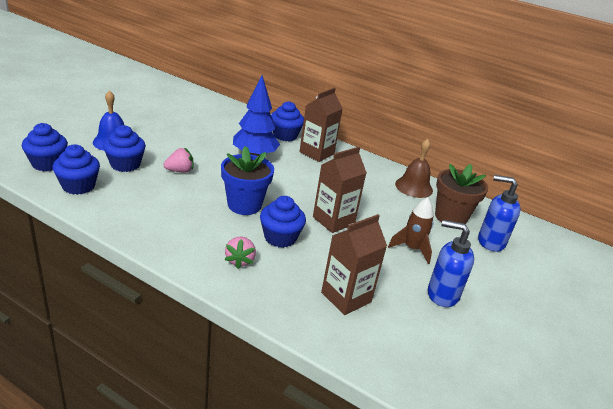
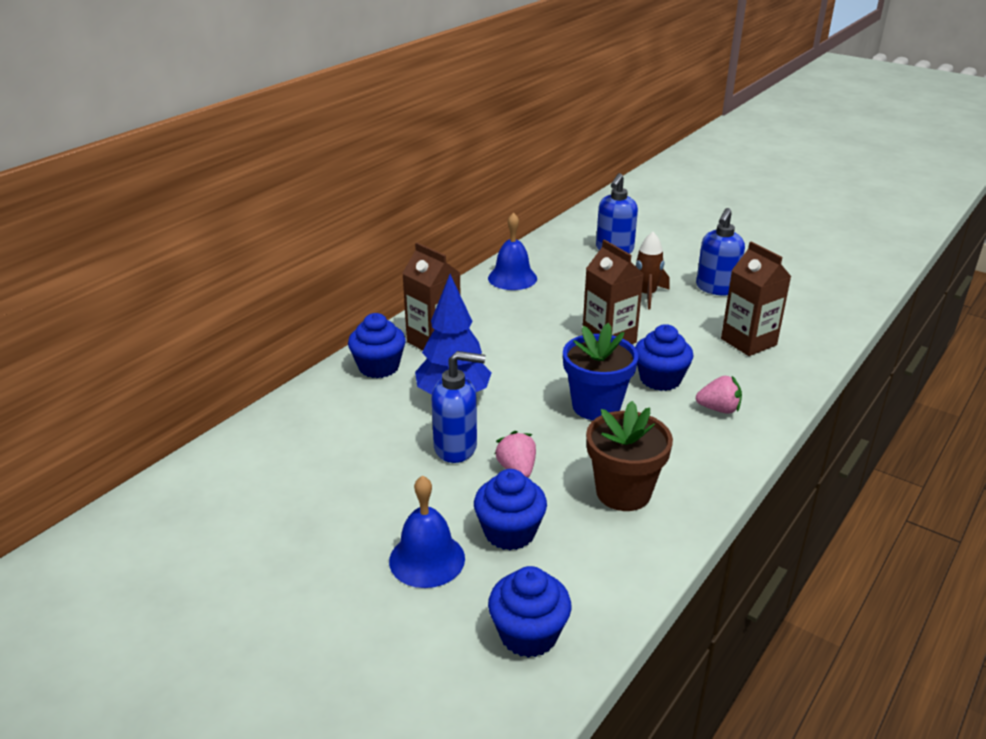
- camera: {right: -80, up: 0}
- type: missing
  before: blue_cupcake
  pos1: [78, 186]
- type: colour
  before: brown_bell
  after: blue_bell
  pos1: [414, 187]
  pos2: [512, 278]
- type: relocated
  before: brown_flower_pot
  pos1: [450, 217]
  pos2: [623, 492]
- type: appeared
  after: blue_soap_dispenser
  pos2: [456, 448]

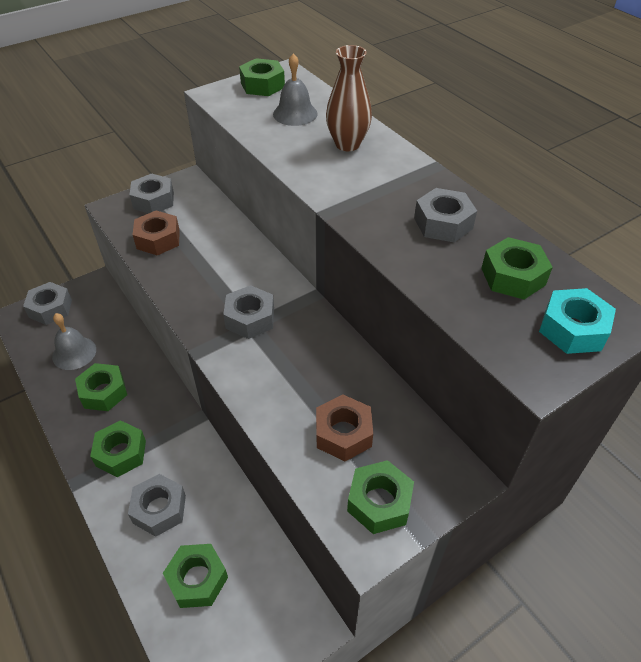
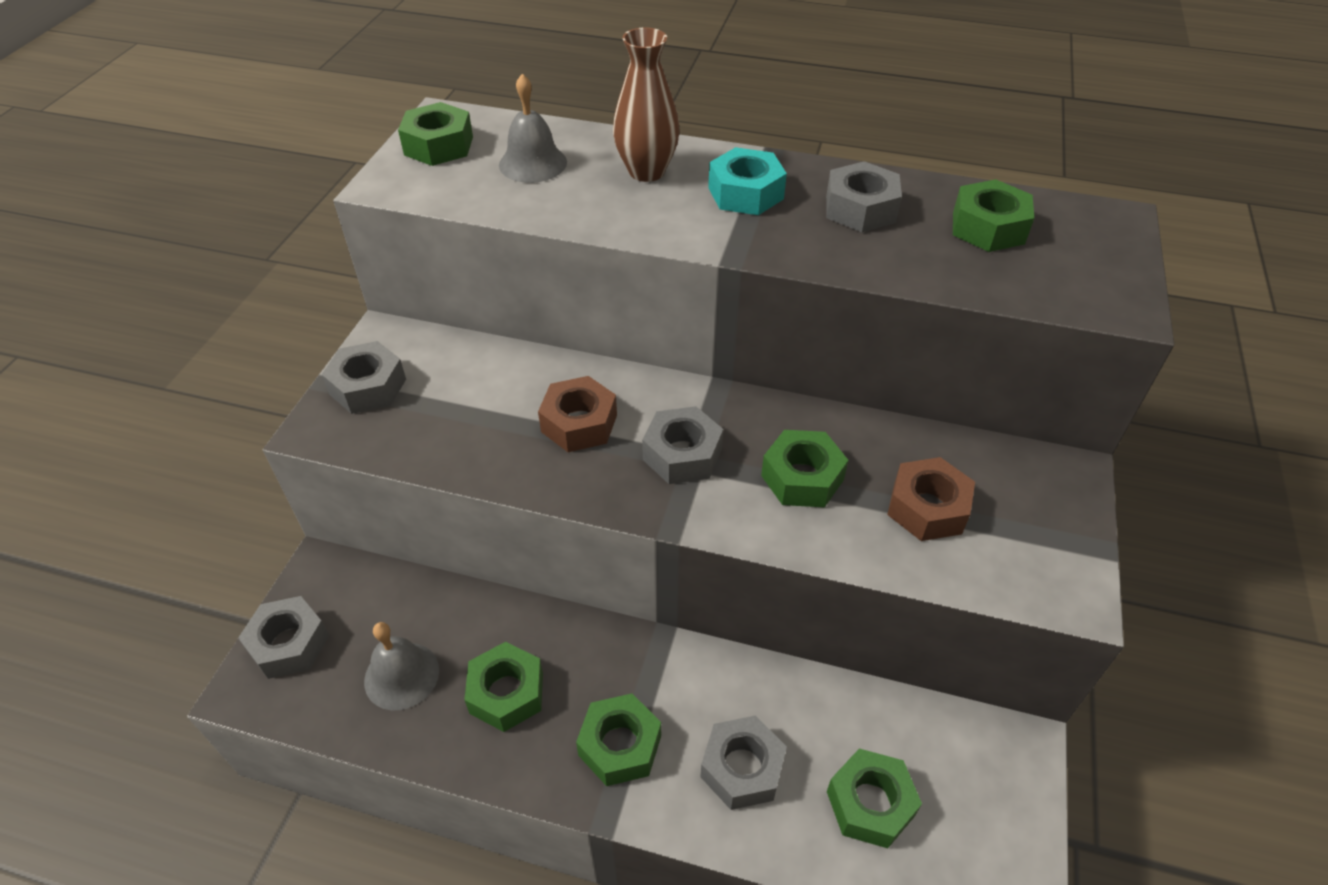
- camera: {right: -40, up: 0}
- type: relocated
  before: brown_nut
  pos1: [158, 239]
  pos2: [579, 423]
- type: relocated
  before: green_nut
  pos1: [379, 502]
  pos2: [802, 477]
- type: relocated
  before: turquoise_nut
  pos1: [572, 329]
  pos2: [745, 193]

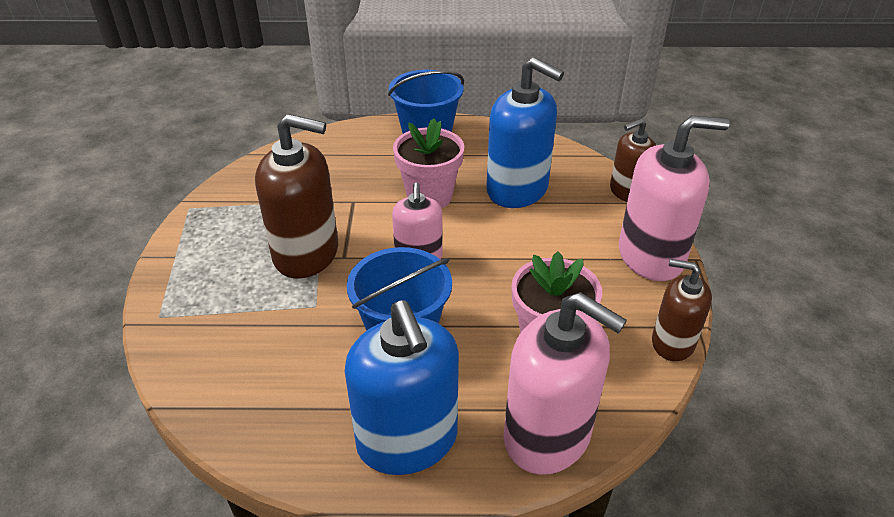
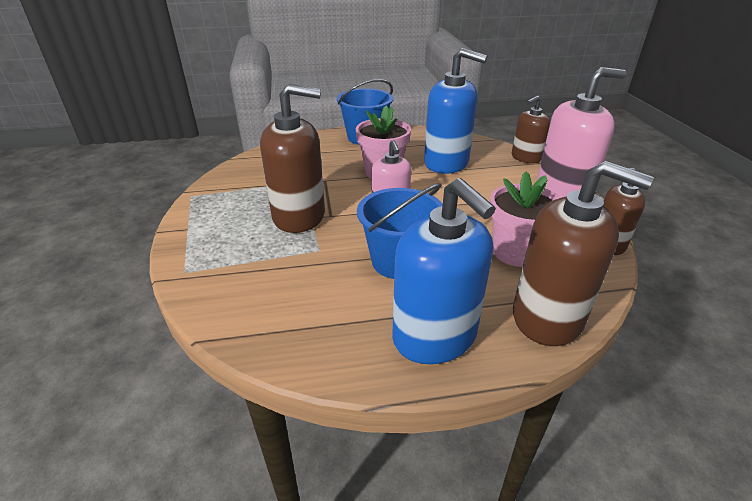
- camera: {right: -10, up: -5}
- type: colour
  before: pink_soap_dispenser
  after: brown_soap_dispenser
  pos1: [547, 435]
  pos2: [547, 317]

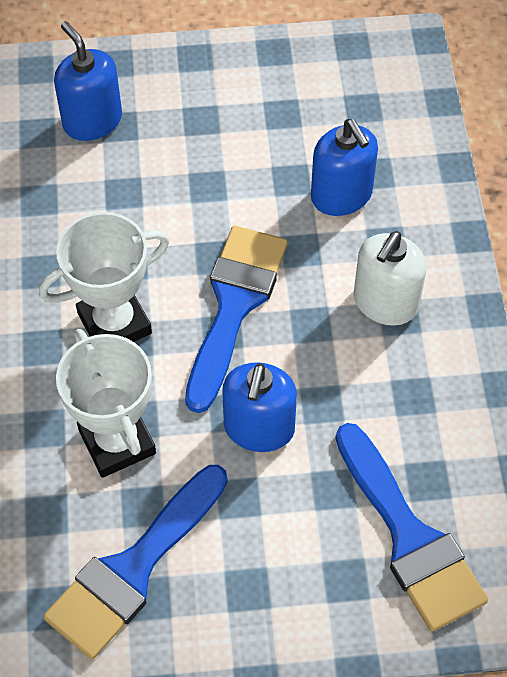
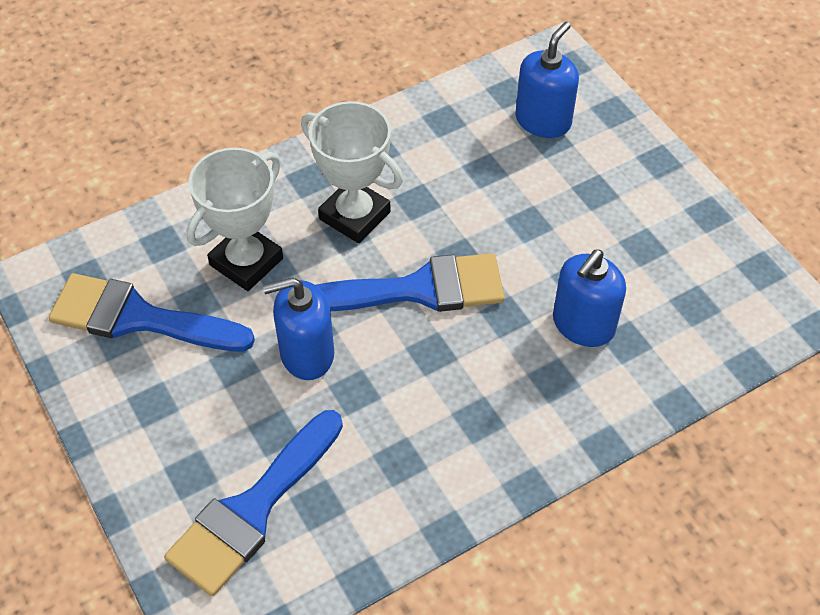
- camera: {right: 65, up: -5}
- type: missing
  before: white_soap_dispenser
  pos1: [385, 302]

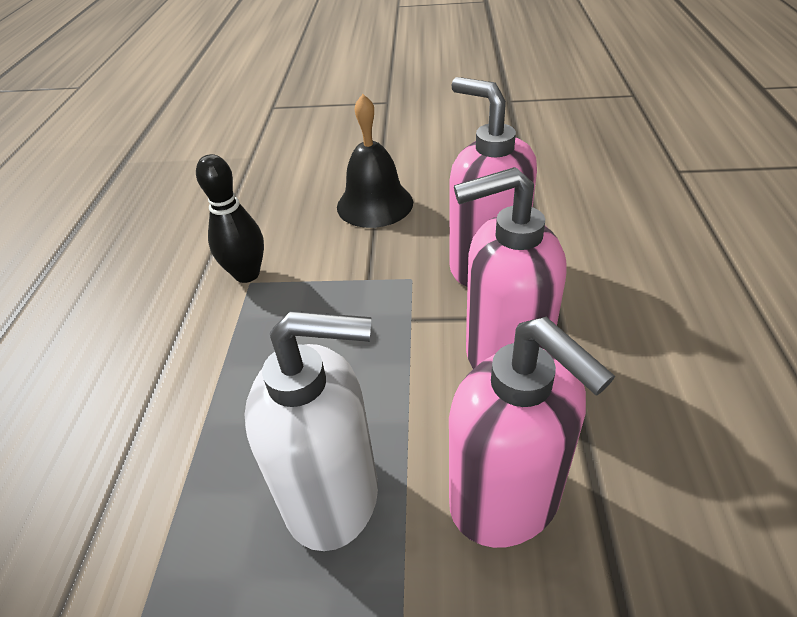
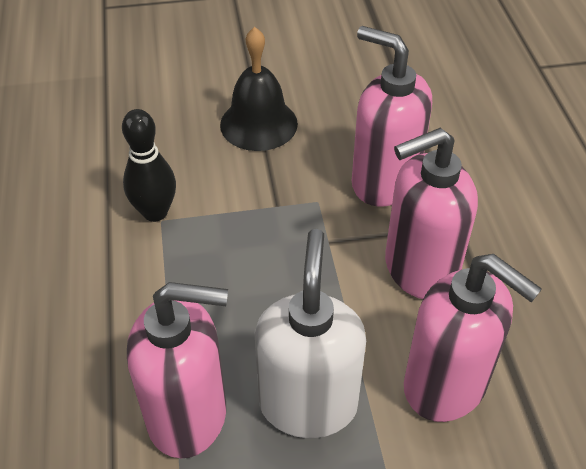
- camera: {right: -15, up: 5}
- type: spun
  before: white_soap_dispenser
  pos1: [333, 496]
  pos2: [308, 403]
  turn: -75
- type: appeared
  after: pink_soap_dispenser
  pos2: [188, 415]

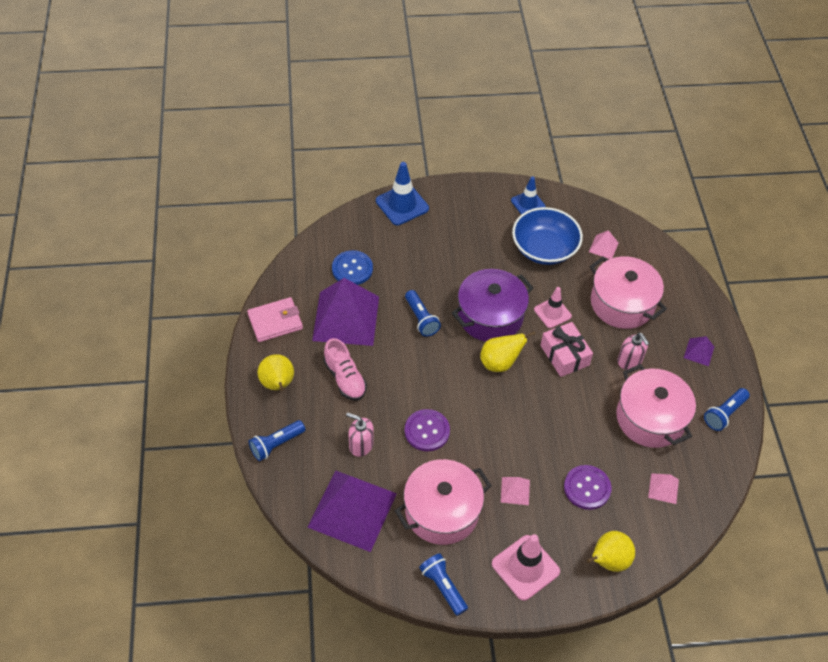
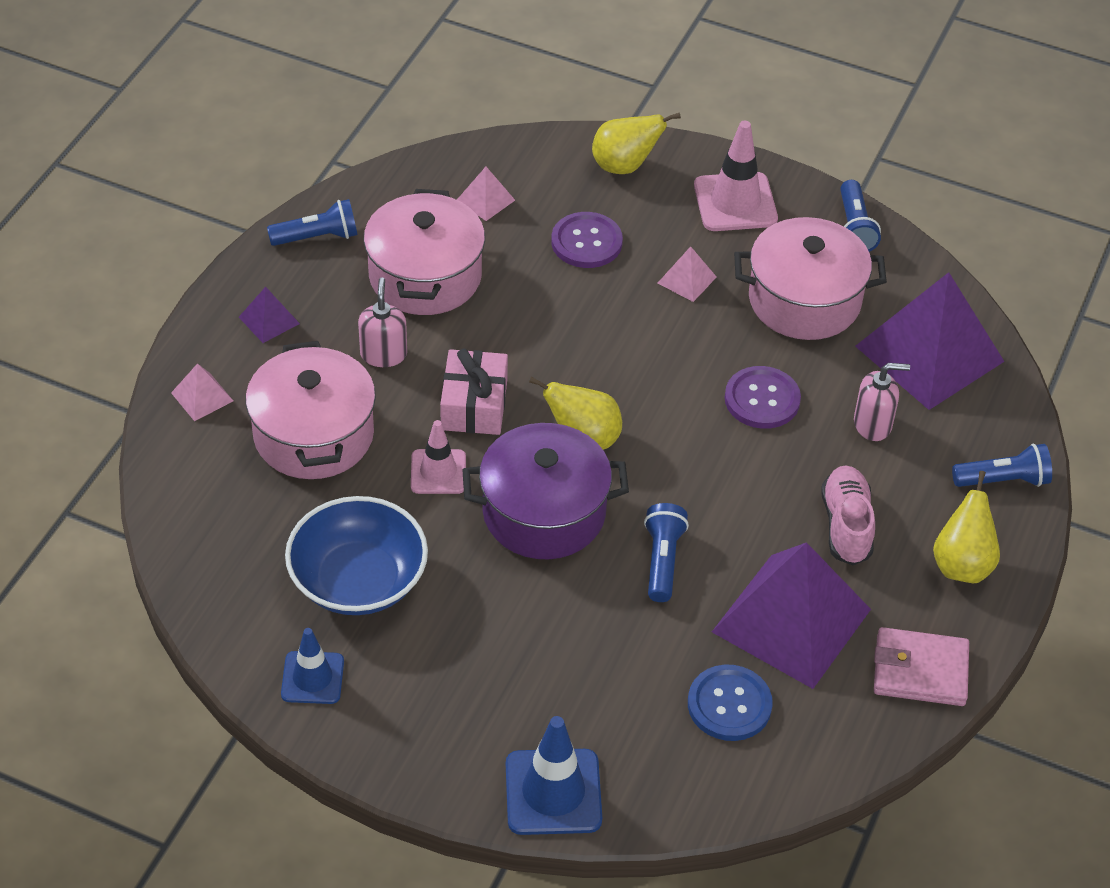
- camera: {right: -150, up: -5}
- type: spun
  before: pink_soap_dispenser
  pos1: [361, 445]
  pos2: [873, 424]
  turn: -60
- type: relocated
  before: pink_pyramid
  pos1: [603, 247]
  pos2: [202, 397]

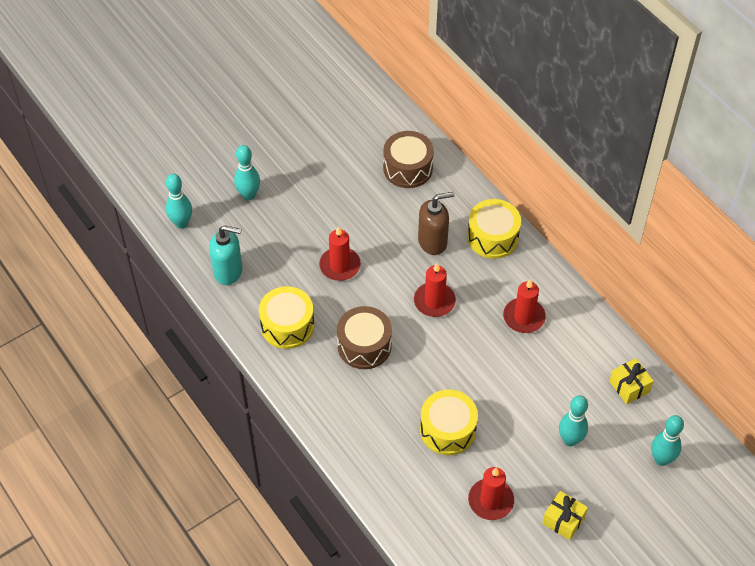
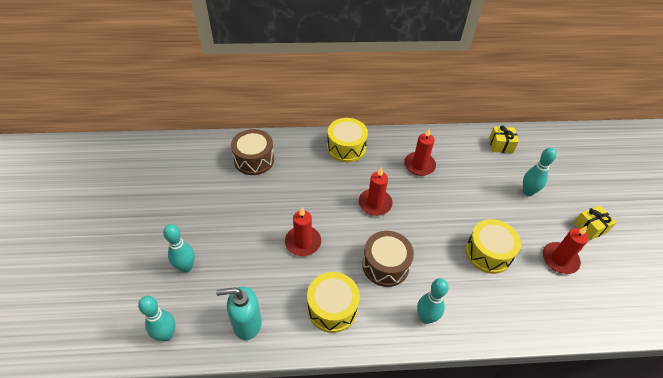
- camera: {right: -60, up: -5}
- type: spun
  before: turquoise_soap_dispenser
  pos1: [228, 271]
  pos2: [247, 324]
  turn: -135
- type: missing
  before: brown_soap_dispenser
  pos1: [433, 242]
- type: relocated
  before: turquoise_bowling_pin
  pos1: [661, 459]
  pos2: [426, 317]

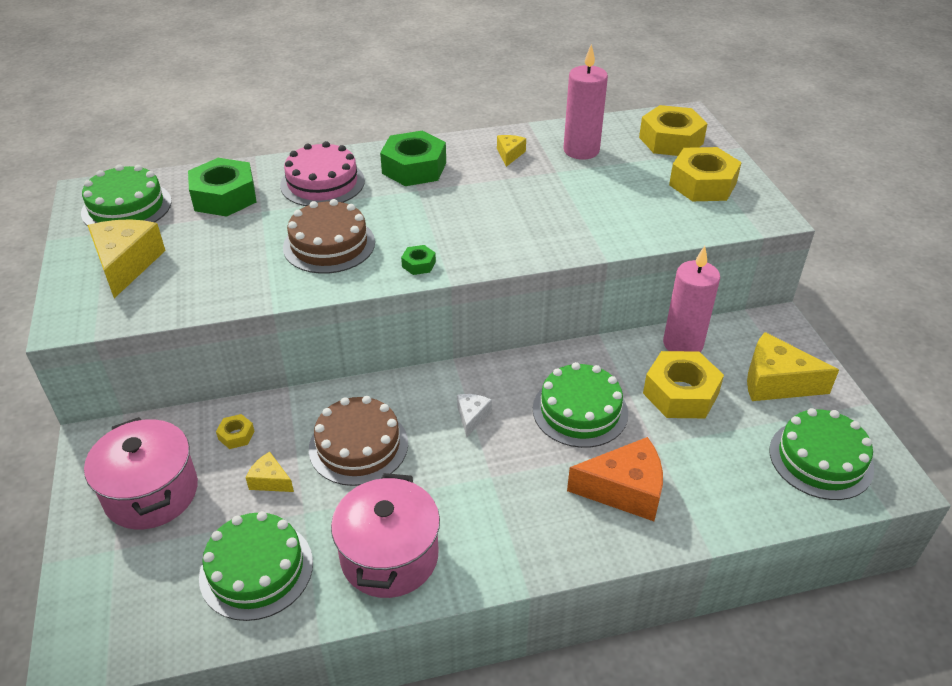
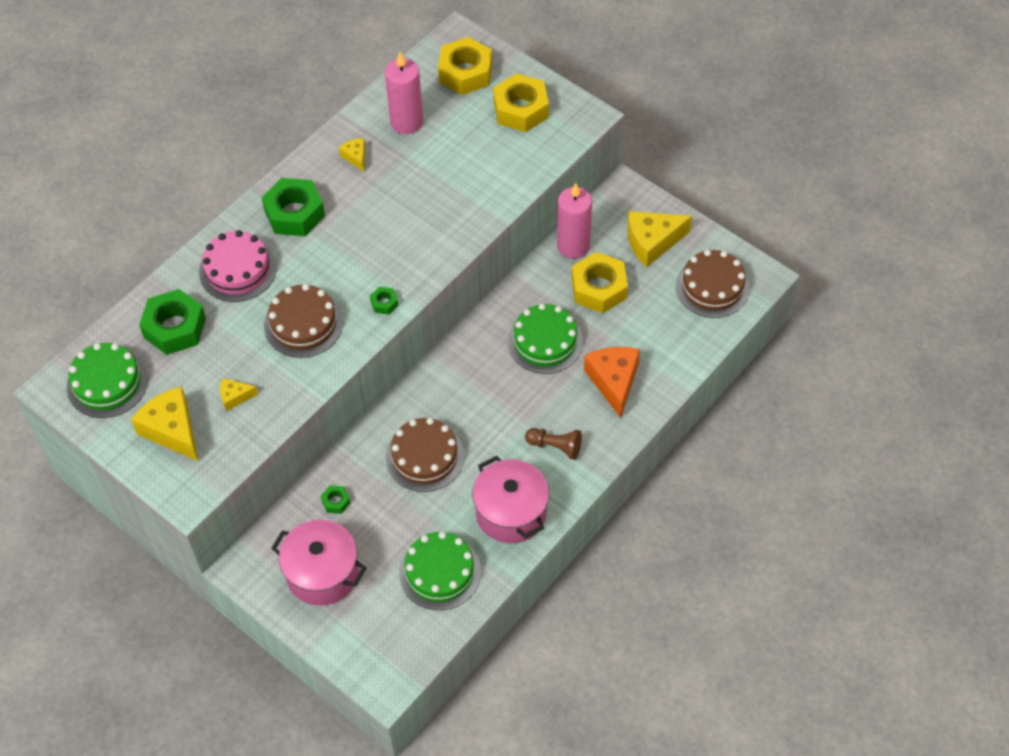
- camera: {right: -35, up: 15}
- type: colour
  before: yellow_nut
  after: green_nut
  pos1: [236, 435]
  pos2: [336, 501]
- type: relocated
  before: yellow_cheese
  pos1: [270, 480]
  pos2: [235, 397]
- type: missing
  before: white_cheese
  pos1: [472, 417]
- type: spun
  before: orange_cheese
  pos1: [624, 490]
  pos2: [613, 381]
  turn: -60
- type: colour
  before: green_cake
  after: brown_cake
  pos1: [820, 459]
  pos2: [712, 287]
- type: appeared
  after: brown_pawn
  pos2: [555, 446]

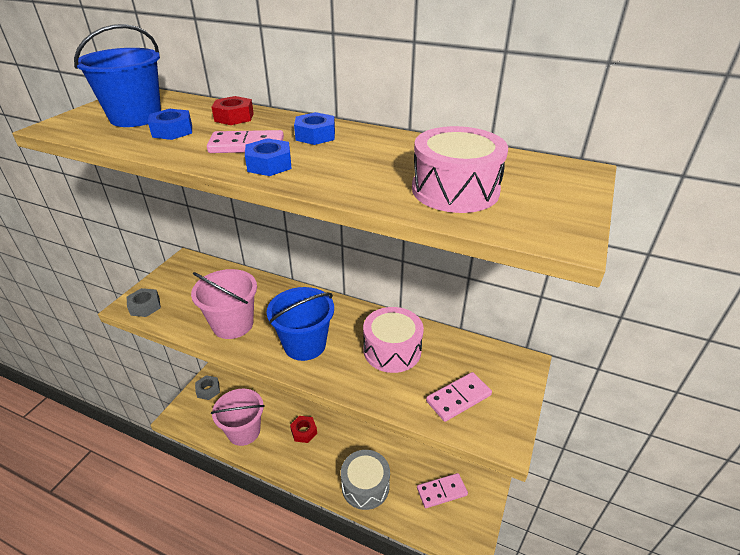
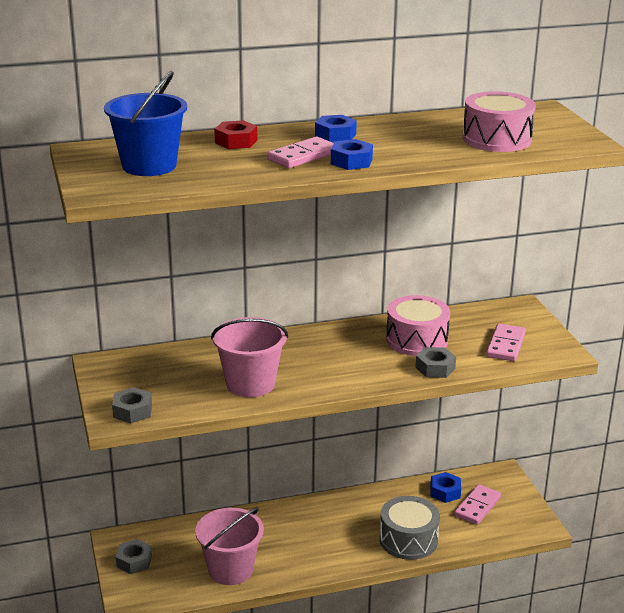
- camera: {right: -40, up: -10}
- type: relocated
  before: blue_nut
  pos1: [172, 131]
  pos2: [445, 492]
- type: missing
  before: blue_bucket
  pos1: [304, 344]
- type: missing
  before: red_nut
  pos1: [304, 432]
- type: appeared
  after: grey_nut
  pos2: [435, 368]

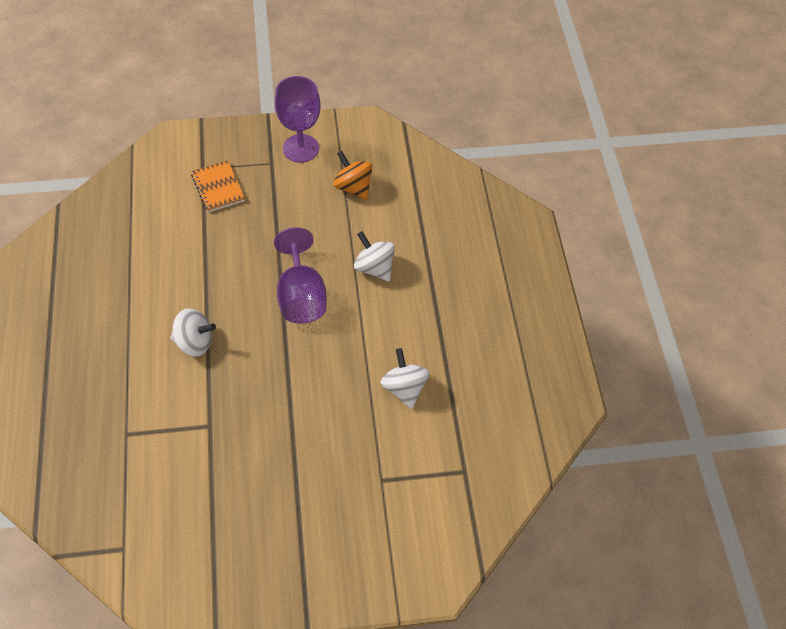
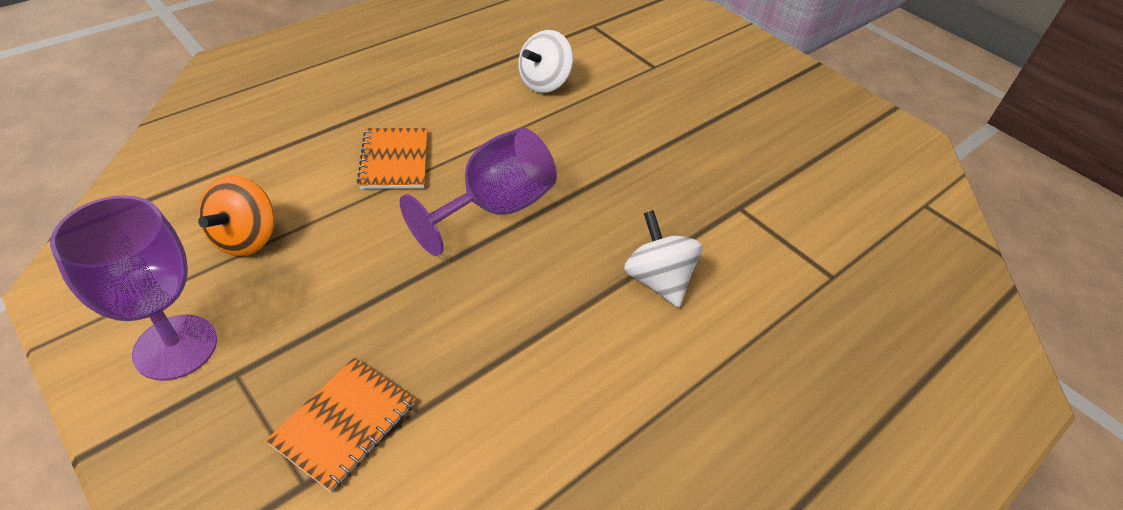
- camera: {right: -125, up: -10}
- type: exchanged
  before: white_spinning_top
  after: orange_notebook
  pos1: [374, 268]
  pos2: [394, 160]

